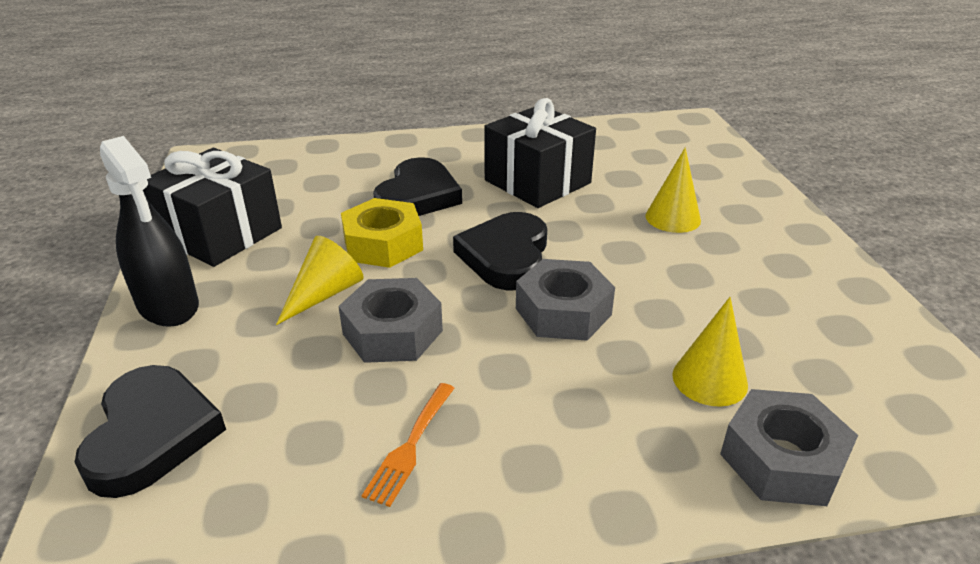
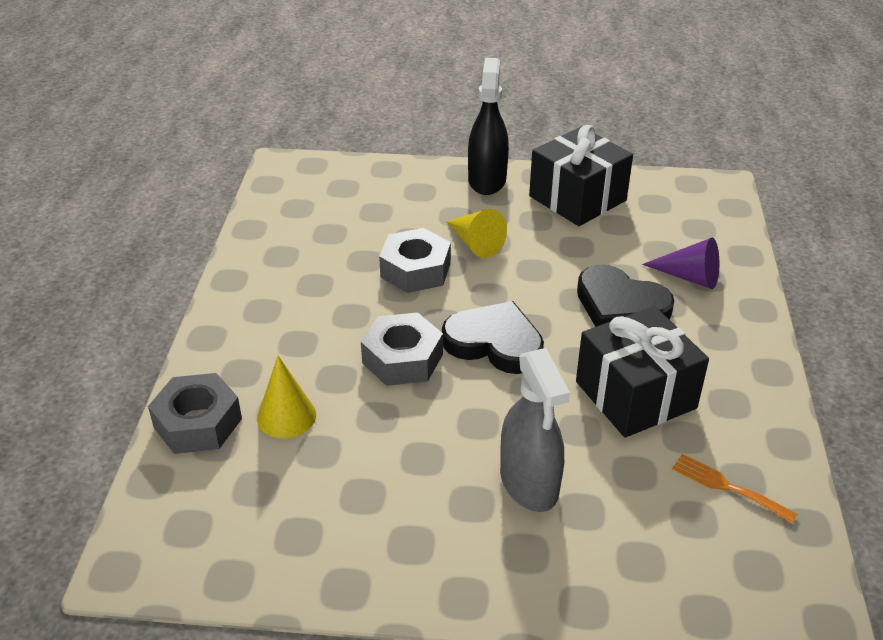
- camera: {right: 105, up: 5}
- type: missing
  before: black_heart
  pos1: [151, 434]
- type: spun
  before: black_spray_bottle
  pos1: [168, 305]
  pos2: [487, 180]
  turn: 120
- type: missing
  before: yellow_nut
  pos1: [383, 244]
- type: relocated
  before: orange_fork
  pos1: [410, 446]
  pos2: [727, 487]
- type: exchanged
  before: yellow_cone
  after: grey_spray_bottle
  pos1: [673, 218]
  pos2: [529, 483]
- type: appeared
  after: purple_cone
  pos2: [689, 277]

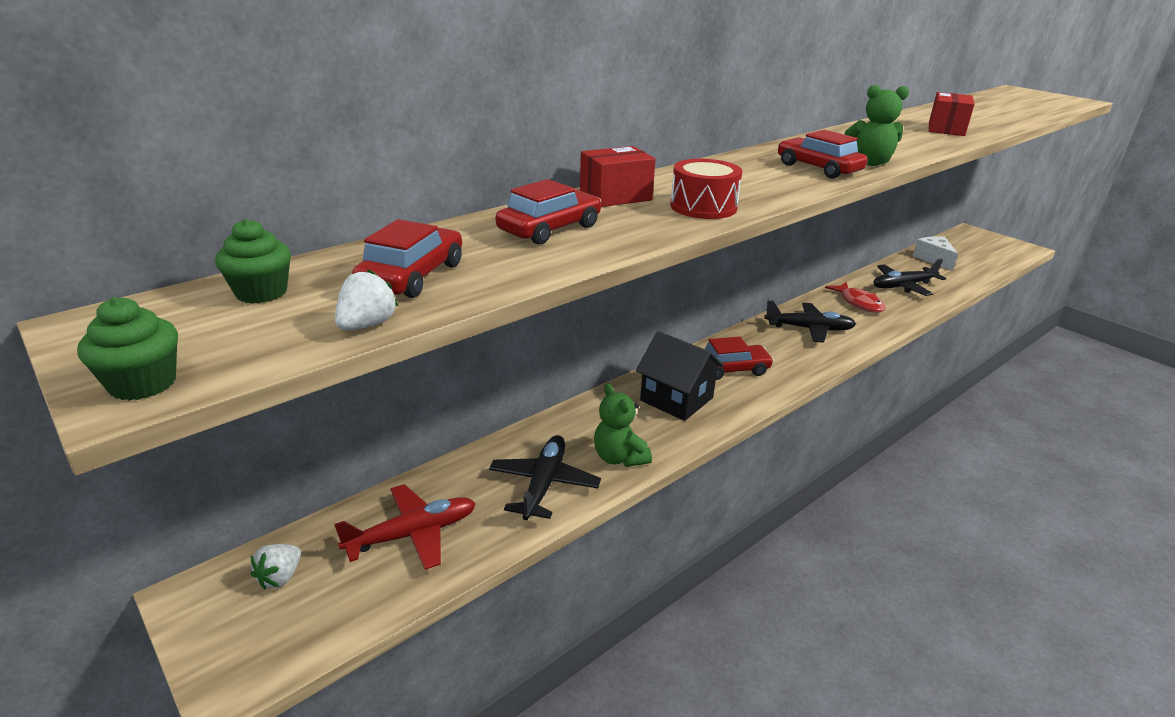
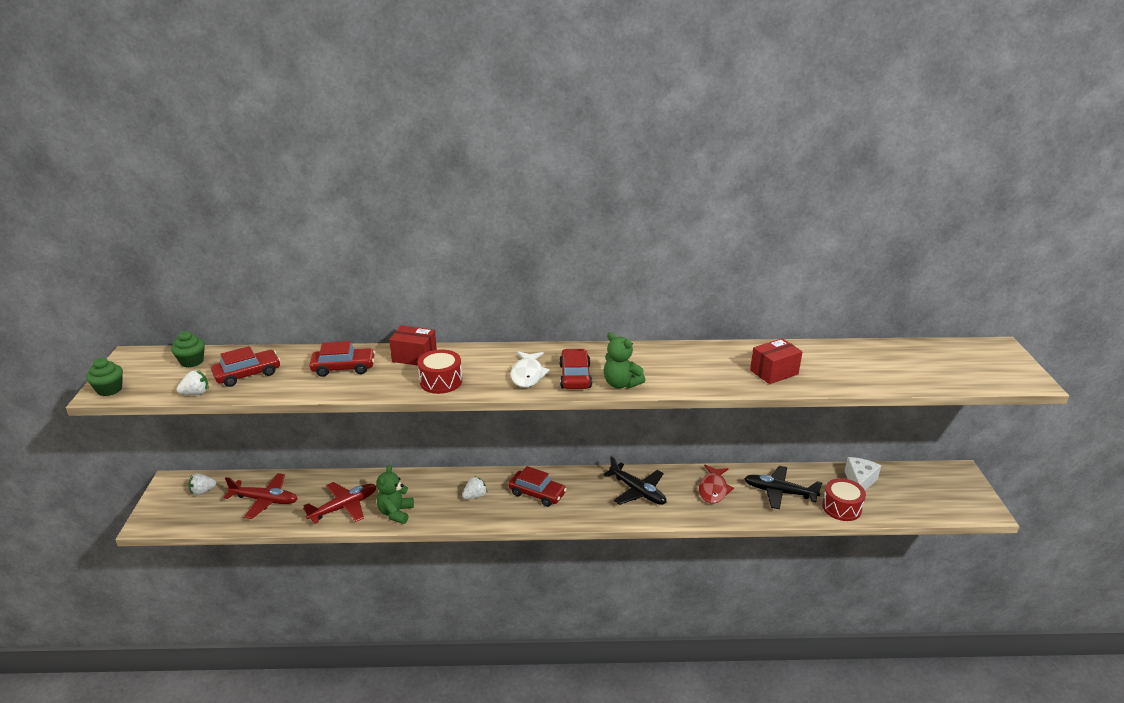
- camera: {right: 40, up: 0}
- type: colour
  before: black_plane
  after: red_plane
  pos1: [543, 484]
  pos2: [343, 507]
- type: exchanged
  before: black_house
  after: white_strawberry
  pos1: [676, 399]
  pos2: [475, 496]
- type: appeared
  after: white_fish
  pos2: [527, 374]
- type: appeared
  after: red_drum
  pos2: [841, 507]

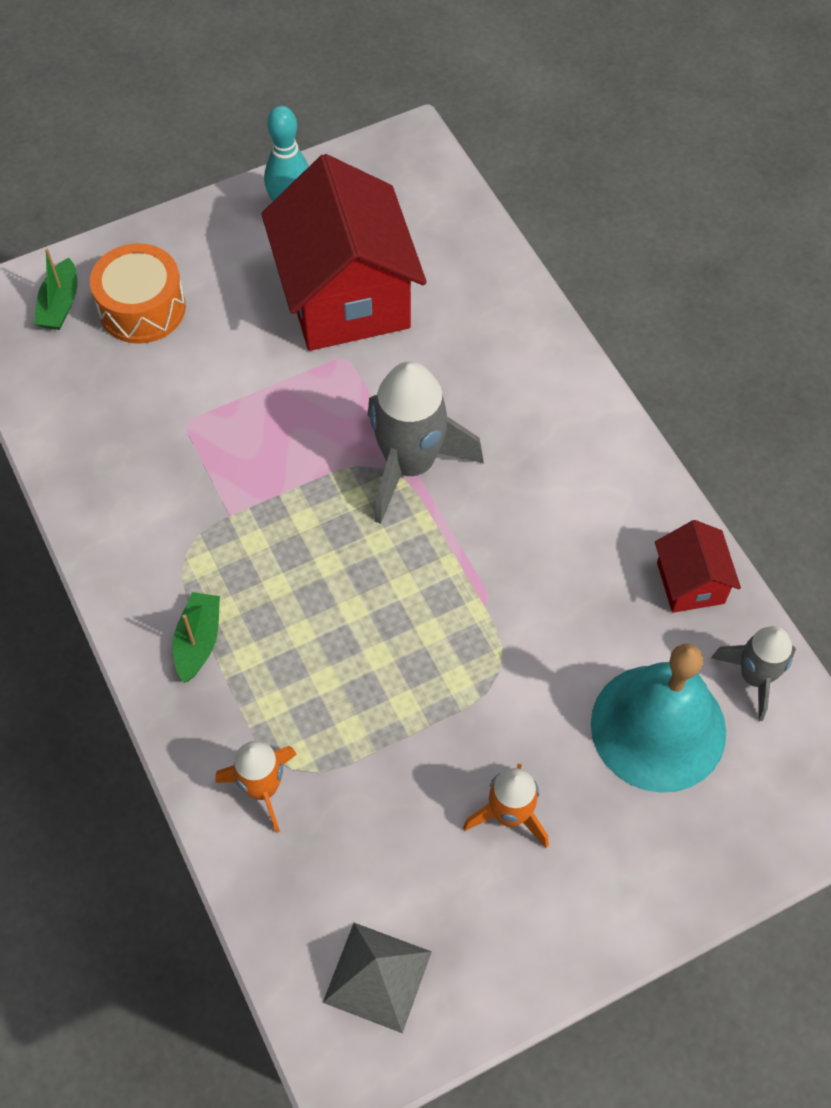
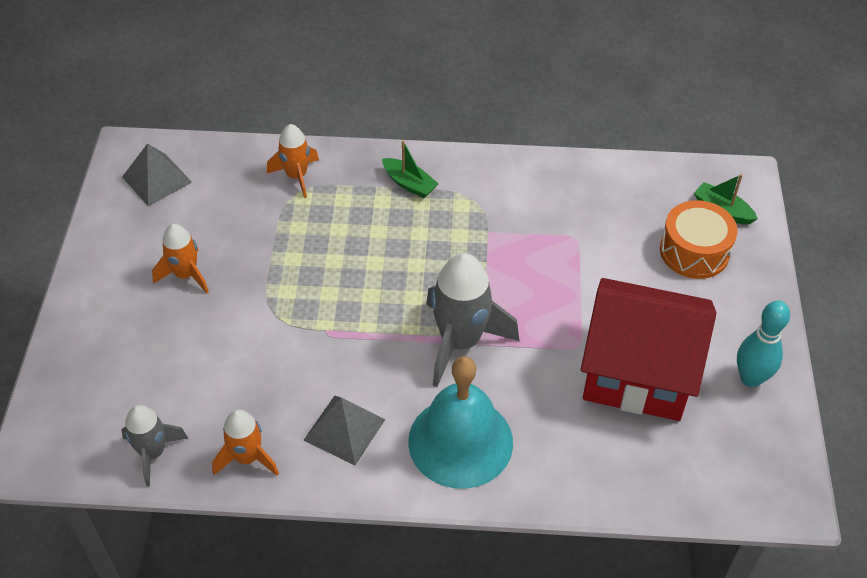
- camera: {right: 120, up: -10}
- type: relocated
  before: turquoise_bell
  pos1: [658, 727]
  pos2: [460, 441]
- type: exchanged
  before: red_house
  after: orange_rocket
  pos1: [690, 583]
  pos2: [247, 457]
- type: appeared
  after: grey_pyramid
  pos2: [344, 429]

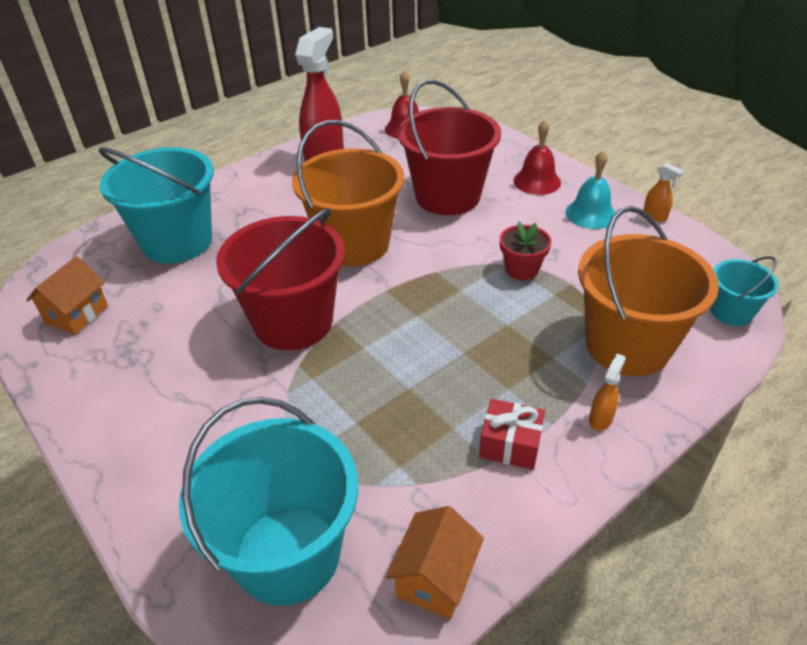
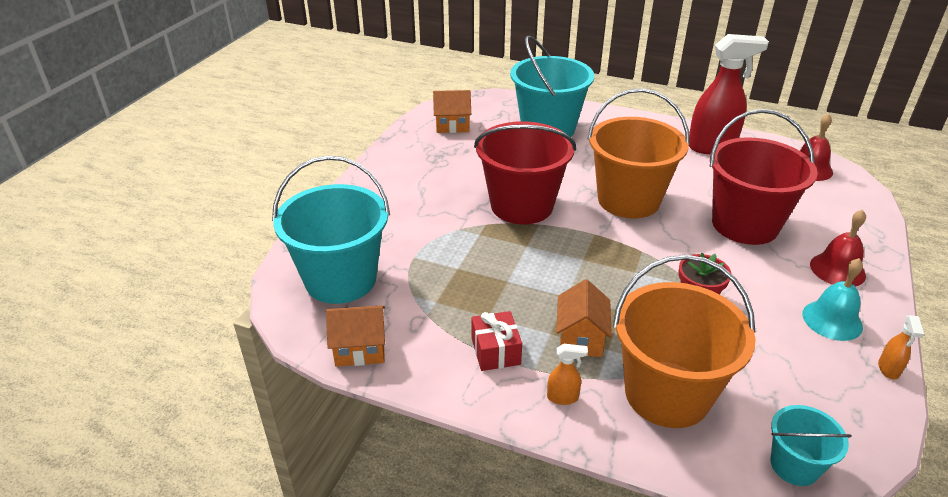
- camera: {right: 60, up: -5}
- type: appeared
  after: orange_house
  pos2: [581, 338]

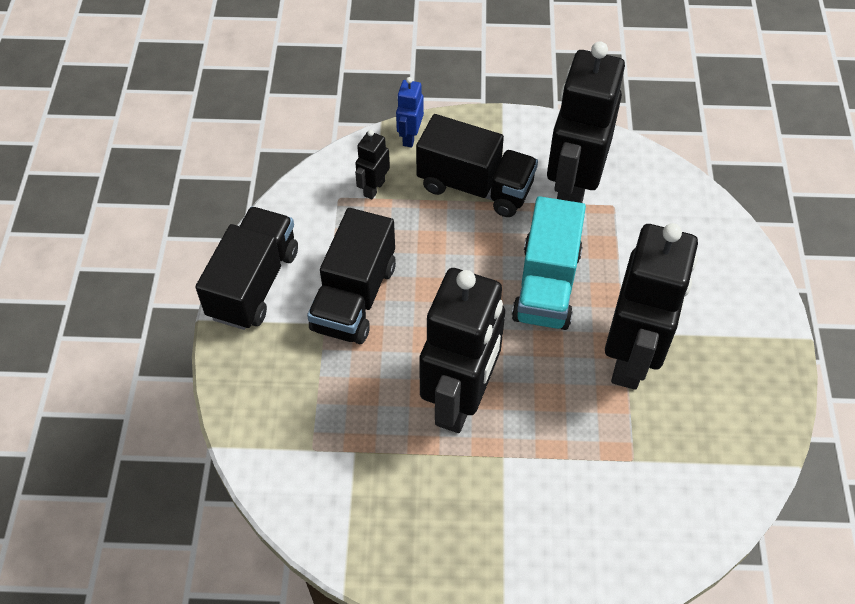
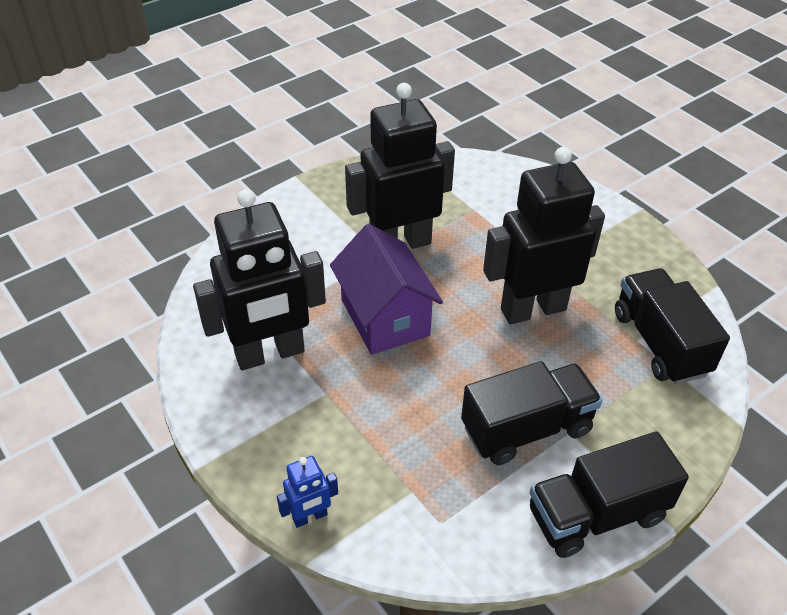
- camera: {right: -130, up: -10}
- type: missing
  before: black_robot
  pos1: [374, 188]
- type: relocated
  before: black_truck
  pos1: [475, 186]
  pos2: [660, 343]
- type: exchanged
  before: turquoise_truck
  after: purple_house
  pos1: [546, 285]
  pos2: [385, 317]

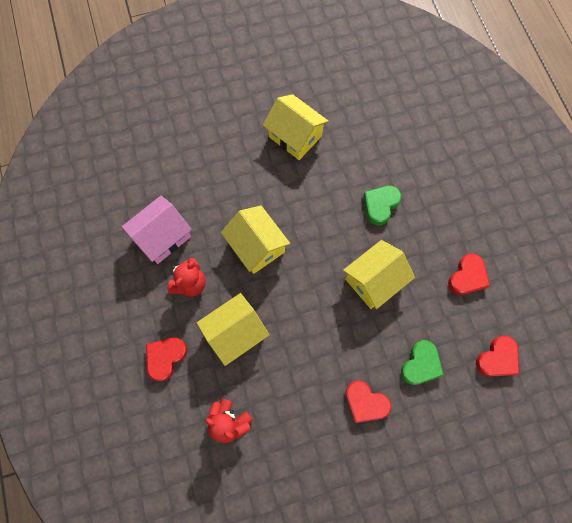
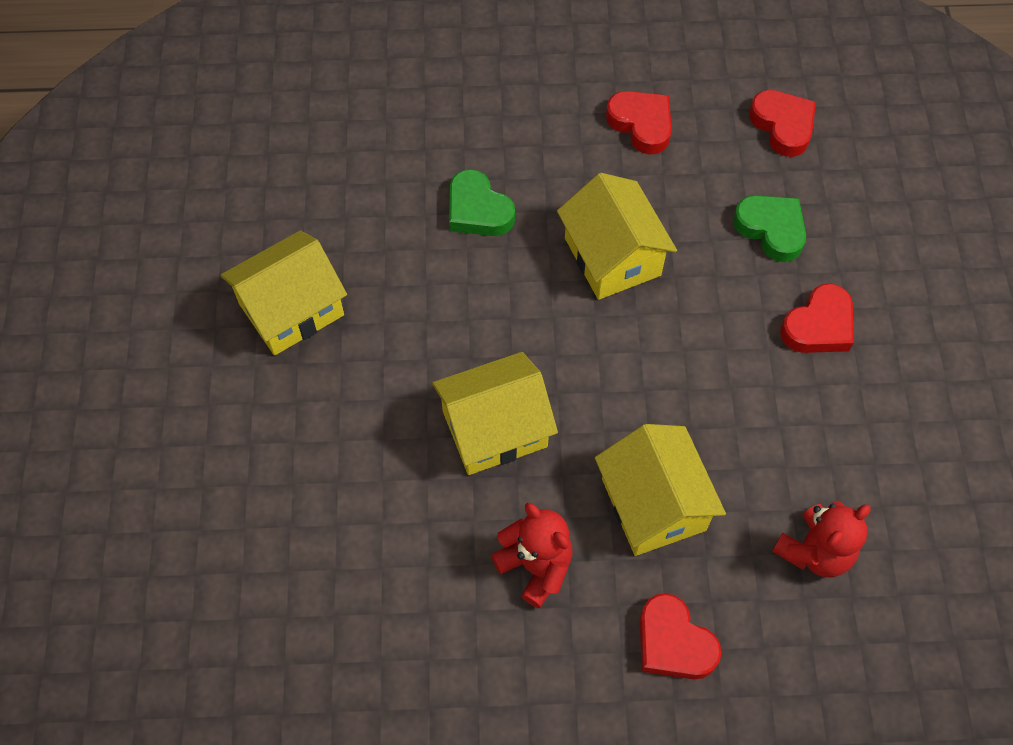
- camera: {right: -75, up: -10}
- type: missing
  before: pink_house
  pos1: [162, 237]

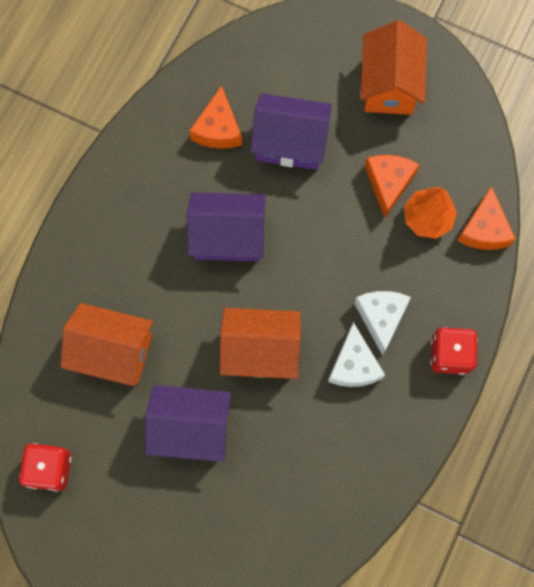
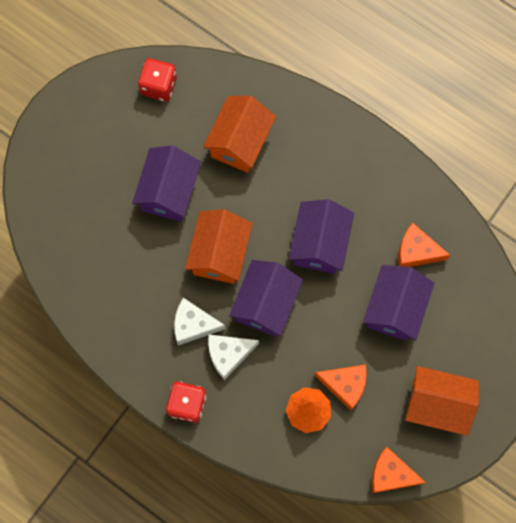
- camera: {right: 100, up: 0}
- type: spun
  before: white_cheese
  pos1: [381, 317]
  pos2: [228, 354]
  turn: 150
- type: relocated
  before: orange_cheese
  pos1: [484, 229]
  pos2: [391, 474]
- type: appeared
  after: purple_house
  pos2: [266, 304]

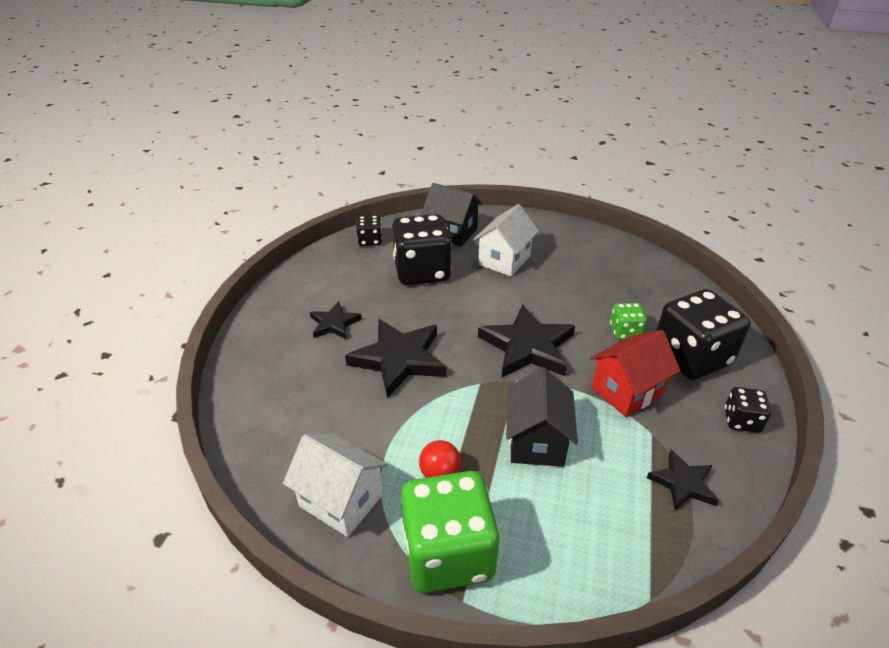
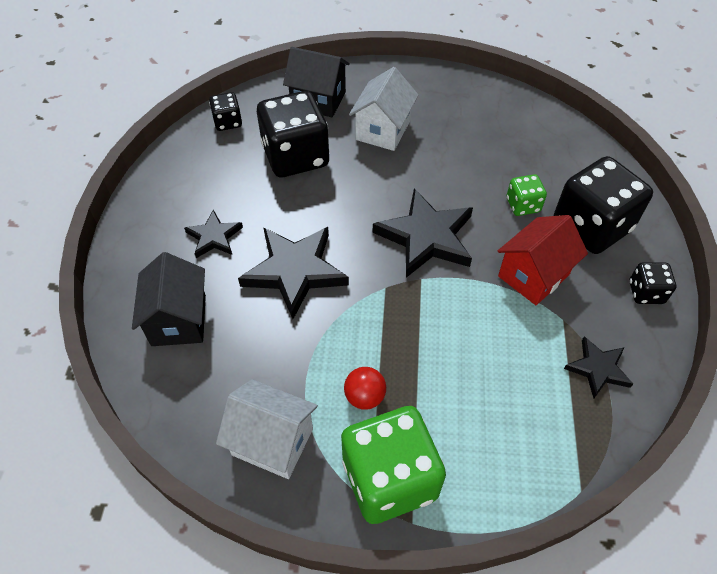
- camera: {right: -10, up: 15}
- type: relocated
  before: black_house
  pos1: [536, 441]
  pos2: [179, 320]

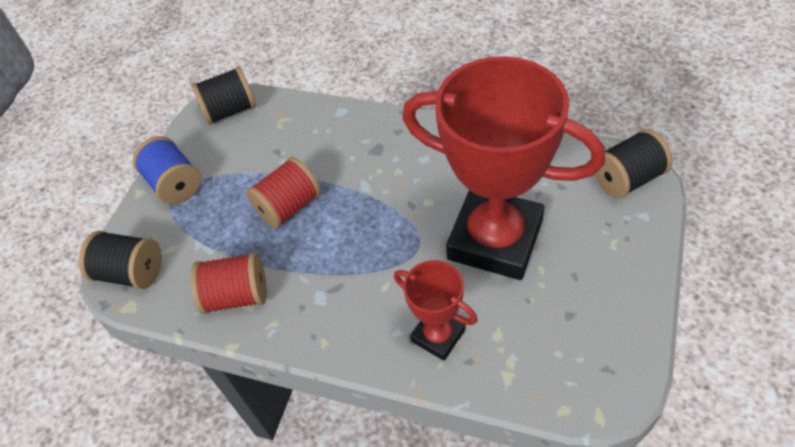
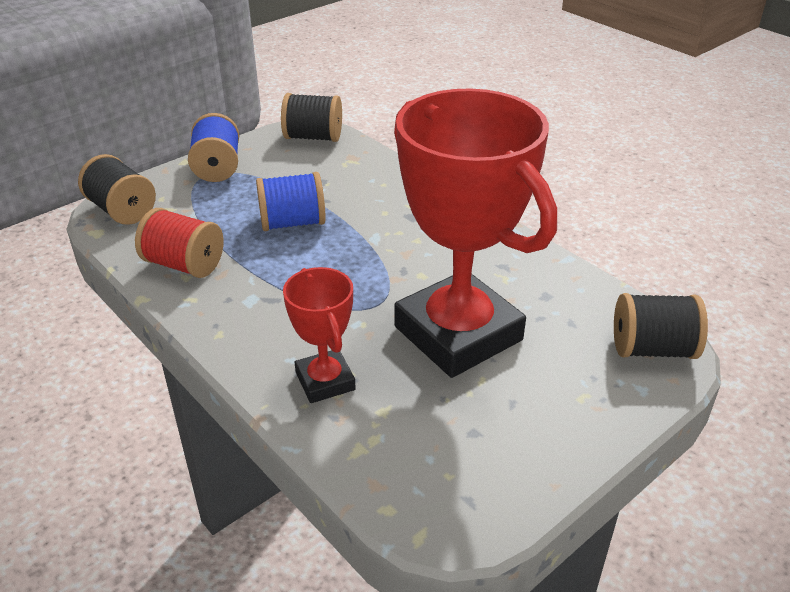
- camera: {right: 25, up: -15}
- type: colour
  before: red_spool
  after: blue_spool
  pos1: [289, 206]
  pos2: [293, 223]

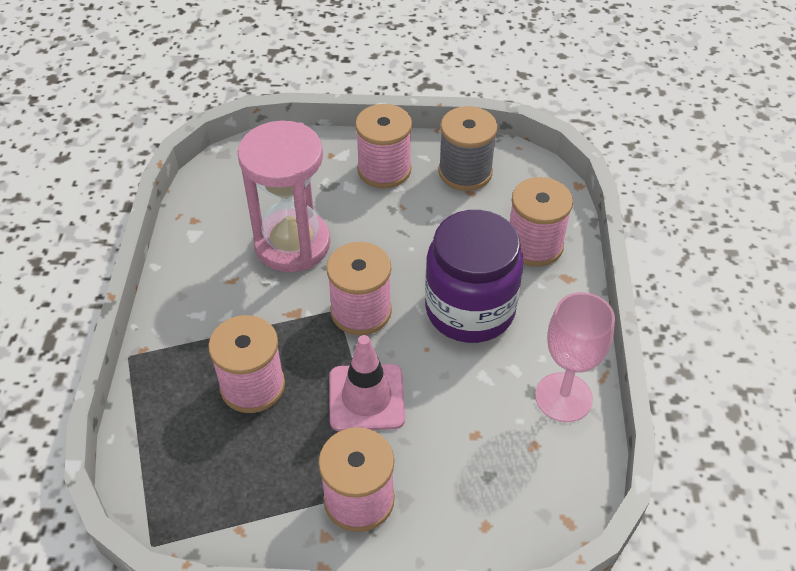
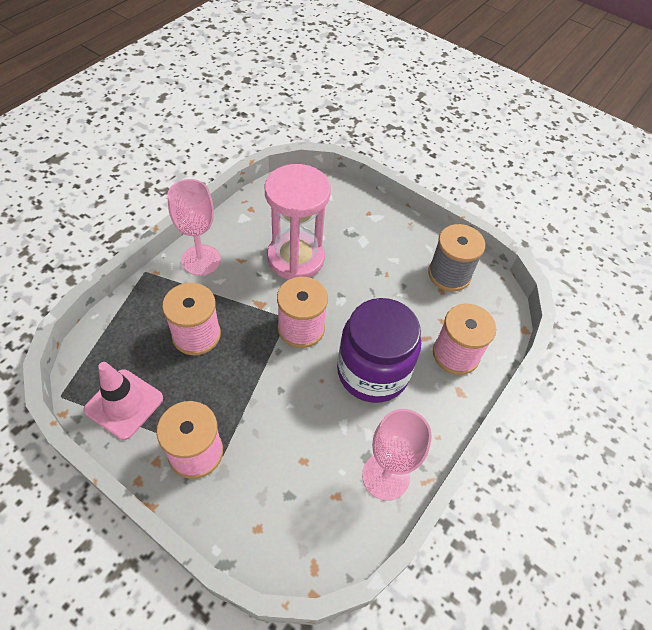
- camera: {right: 30, up: 5}
- type: relocated
  before: pink_traffic_cone
  pos1: [366, 398]
  pos2: [124, 404]
- type: missing
  before: pink_spool
  pos1: [384, 170]
- type: appeared
  after: pink_goblet
  pos2: [201, 260]

